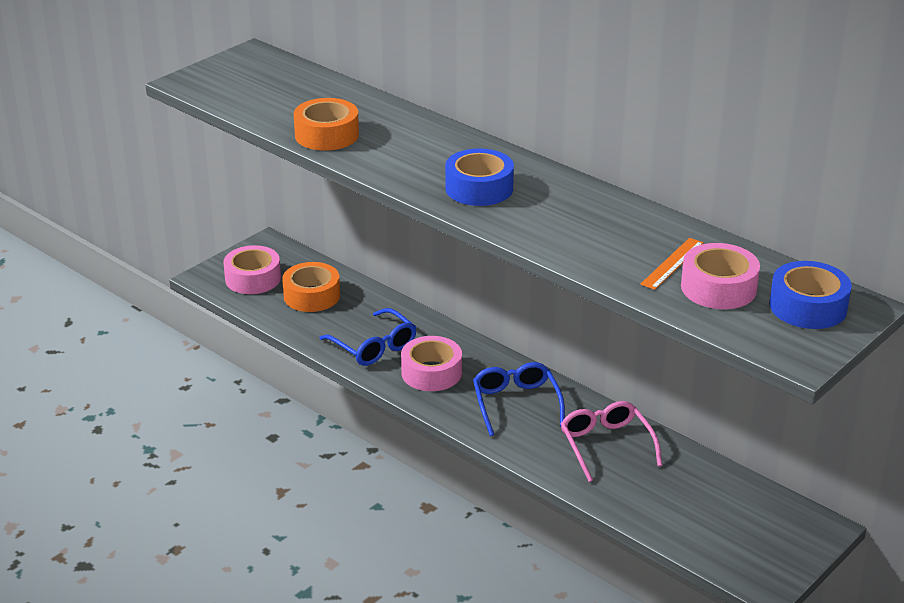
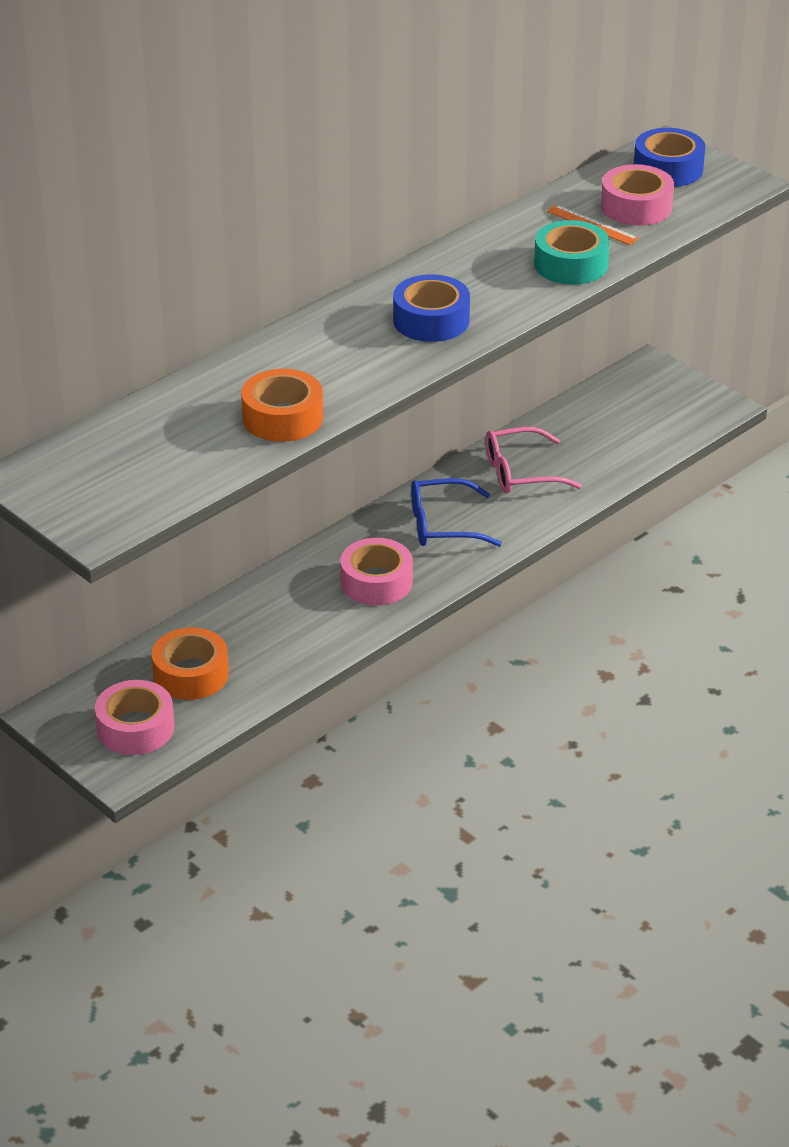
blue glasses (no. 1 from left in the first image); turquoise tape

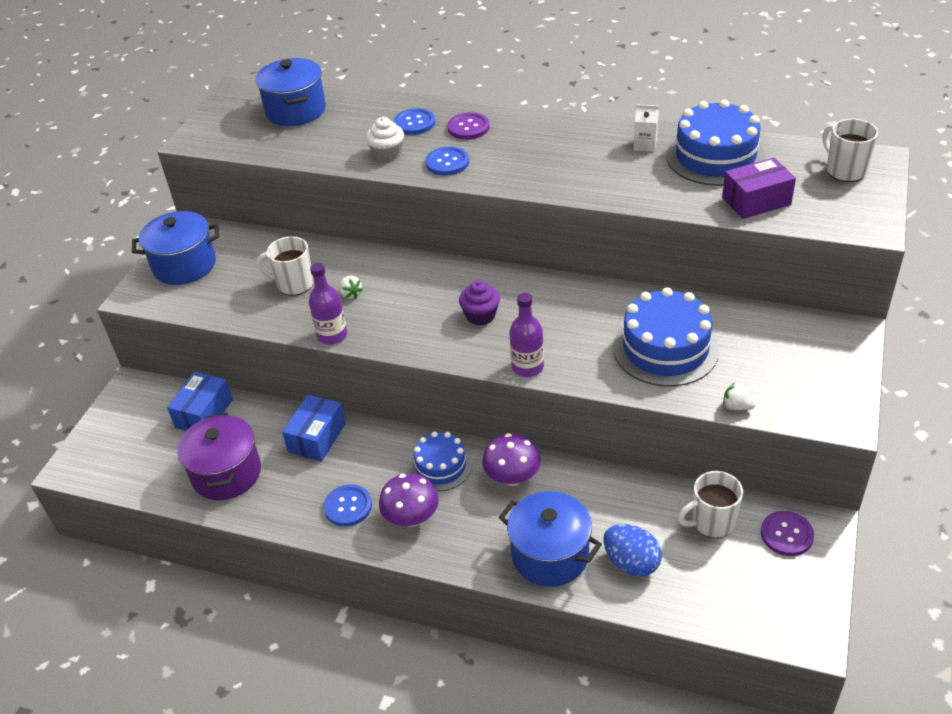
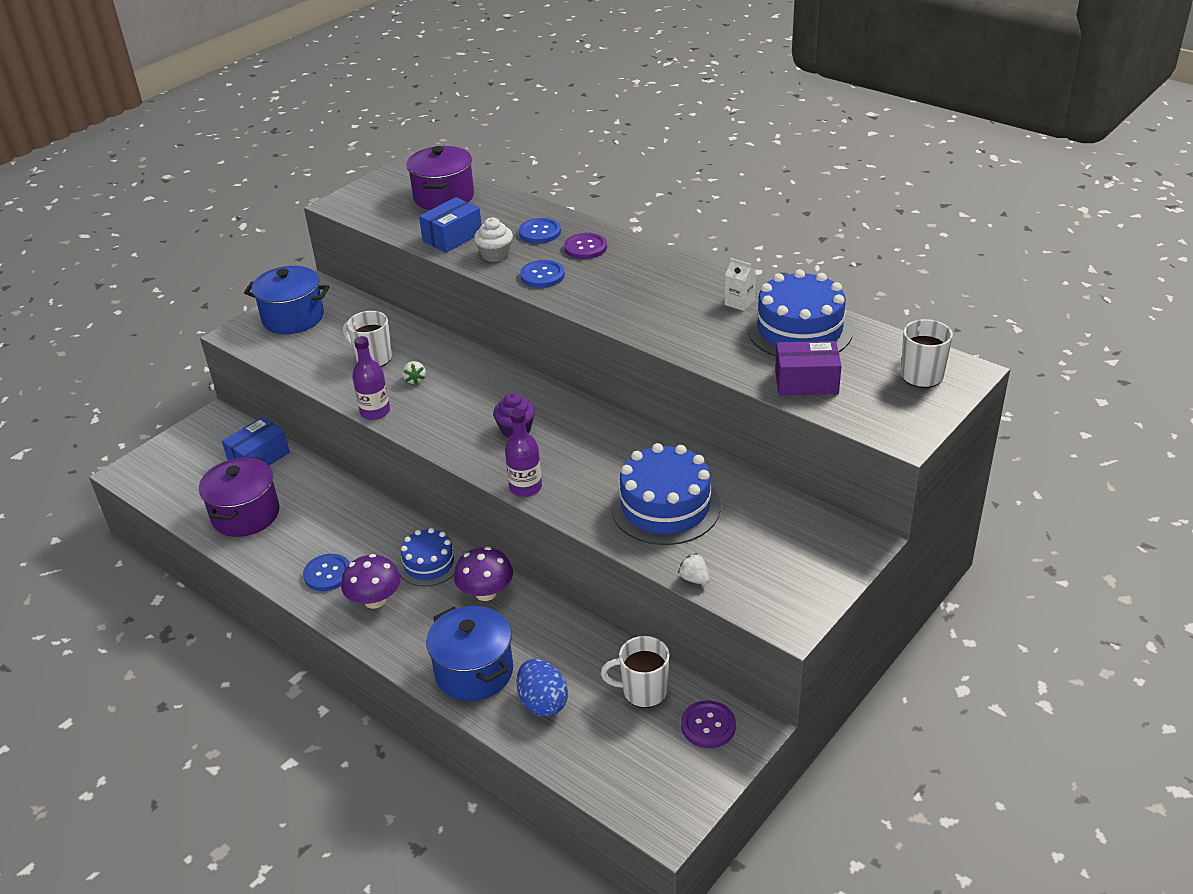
blue box (no. 2 from left); purple pot (no. 2 from left)

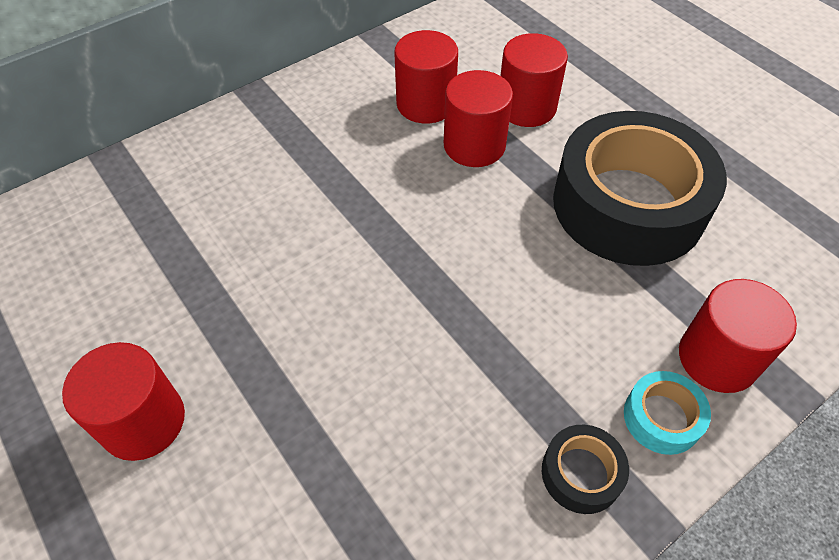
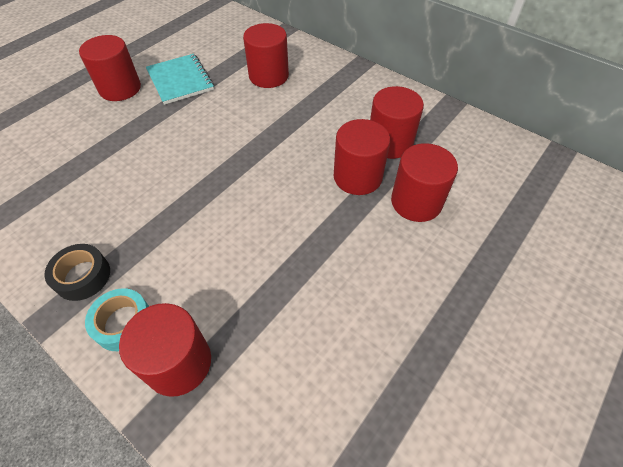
black tape (no. 2 from left in the first image); turquoise notebook; red cylinder (no. 3 from left)

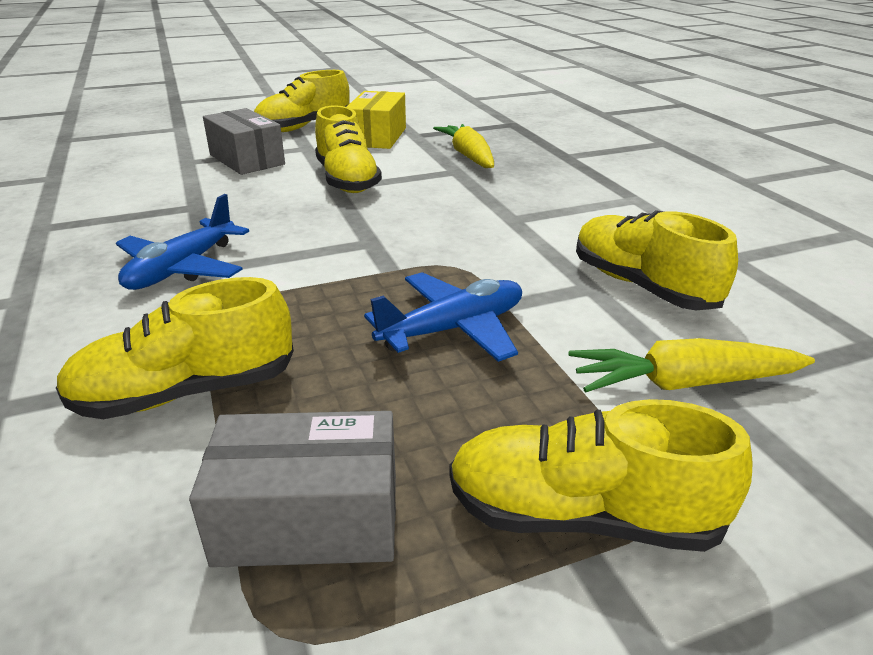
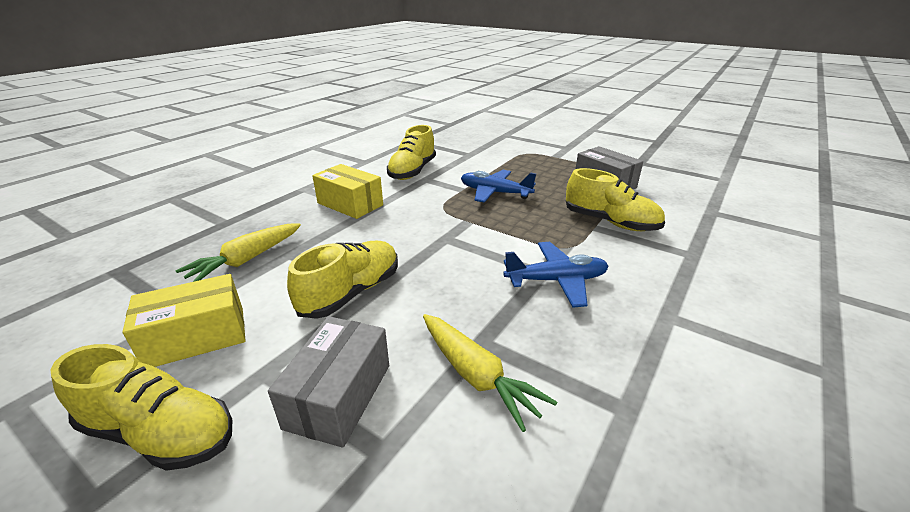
yellow shoe (no. 4 from left in the first image); yellow box (no. 2 from left); yellow carrot (no. 2 from left)

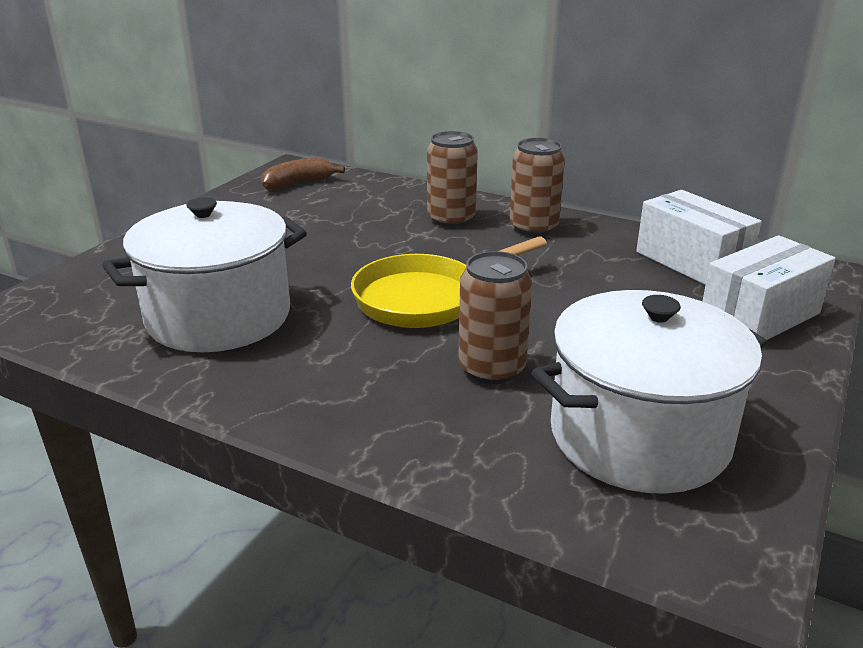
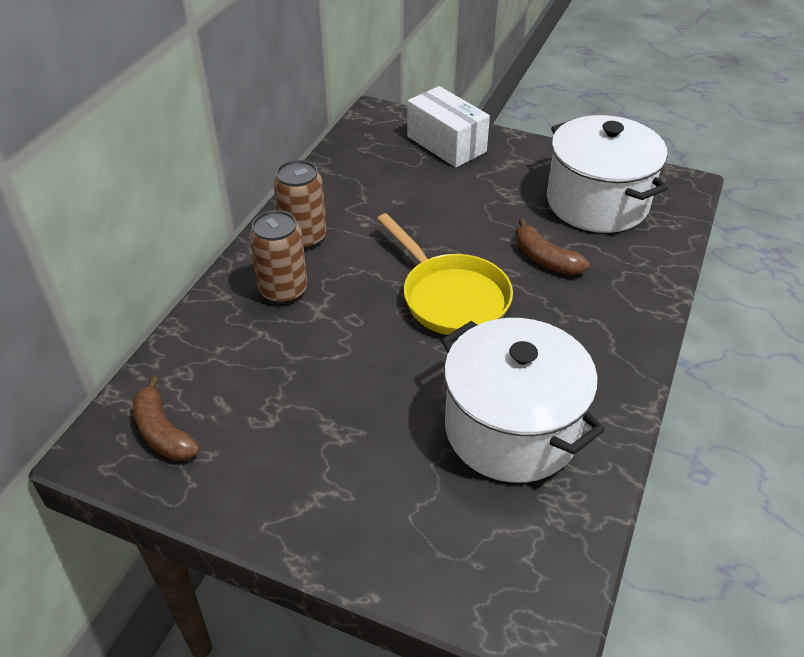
white box (no. 1 from left in the first image); brown banana (no. 2 from left)

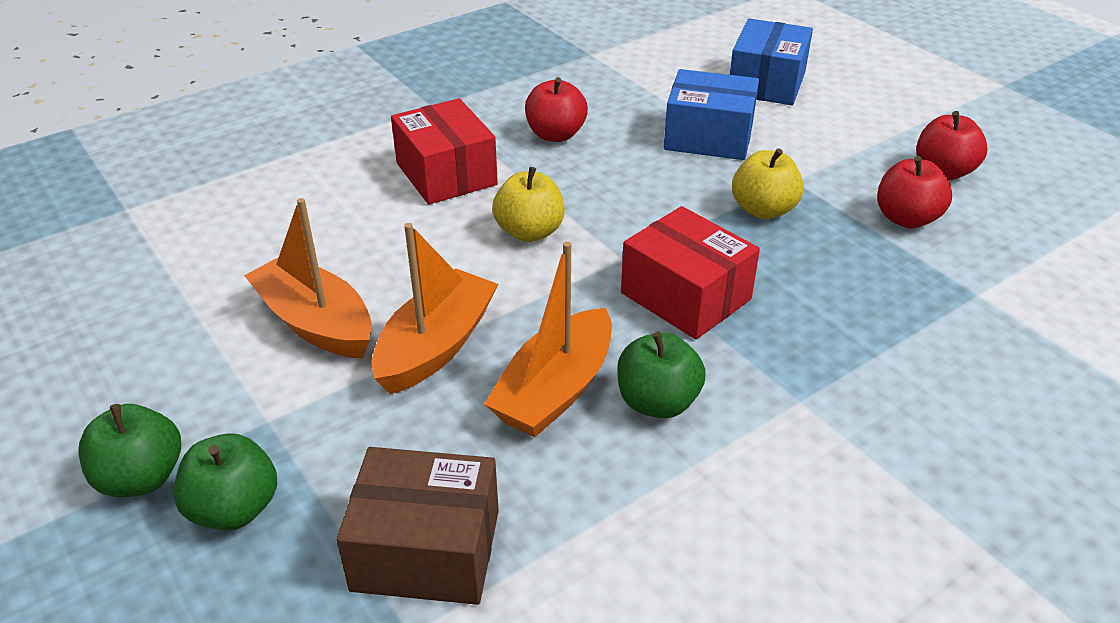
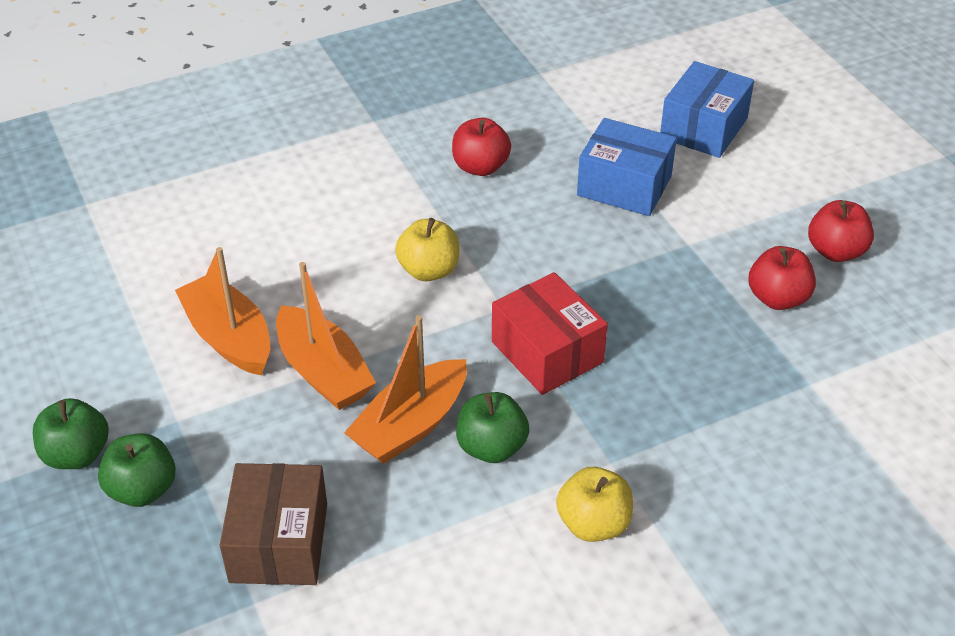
red box (no. 1 from left in the first image); yellow apple (no. 2 from left); brown box; orange boat (no. 2 from left)

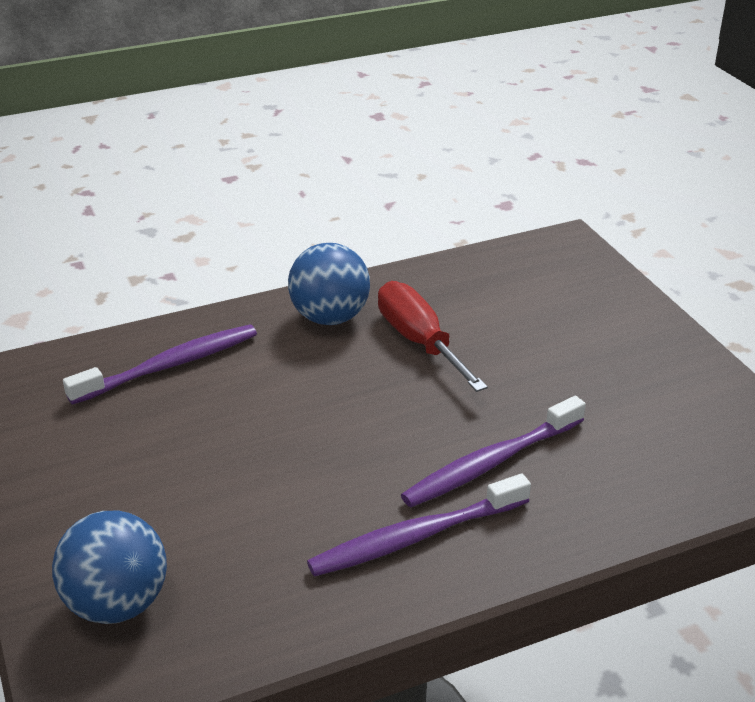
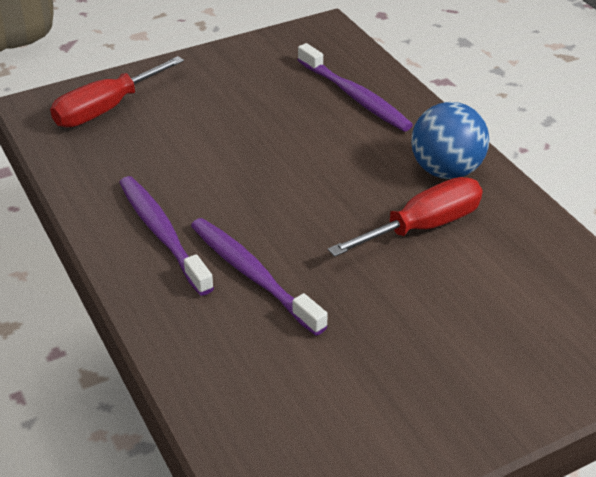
red screwdriver (no. 1 from left)

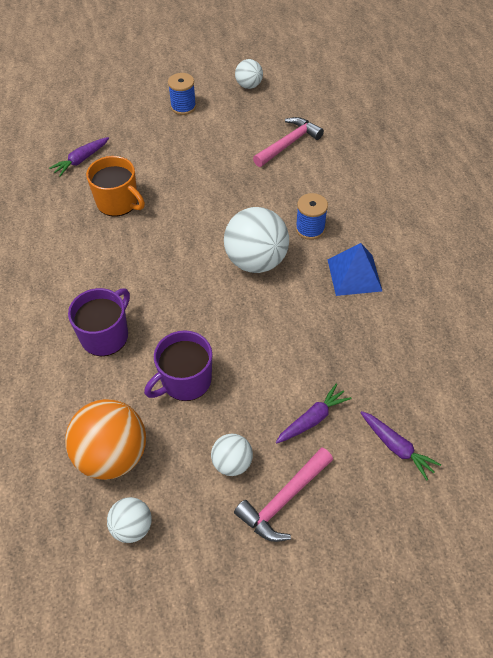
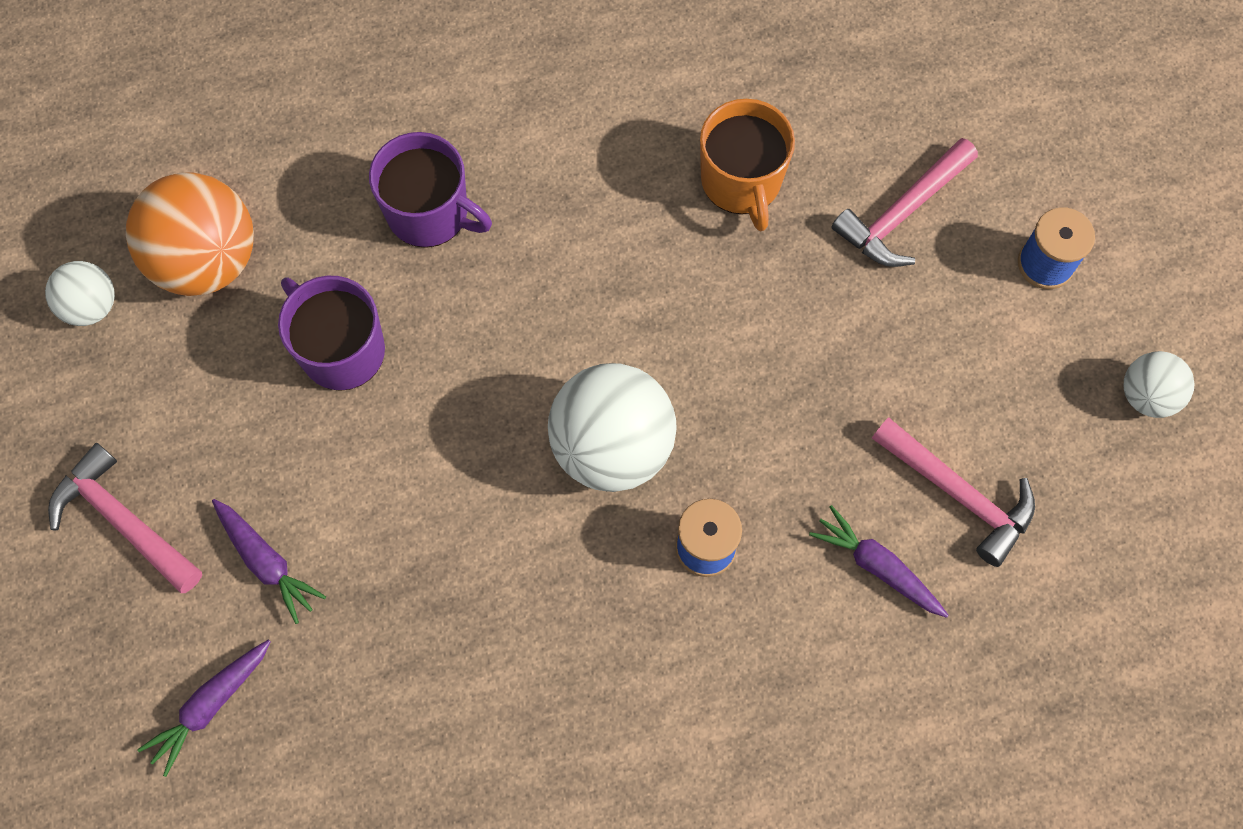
white ball (no. 2 from left in the first image); blue pyramid; pink hammer (no. 2 from left); purple carrot (no. 3 from left); orange mug

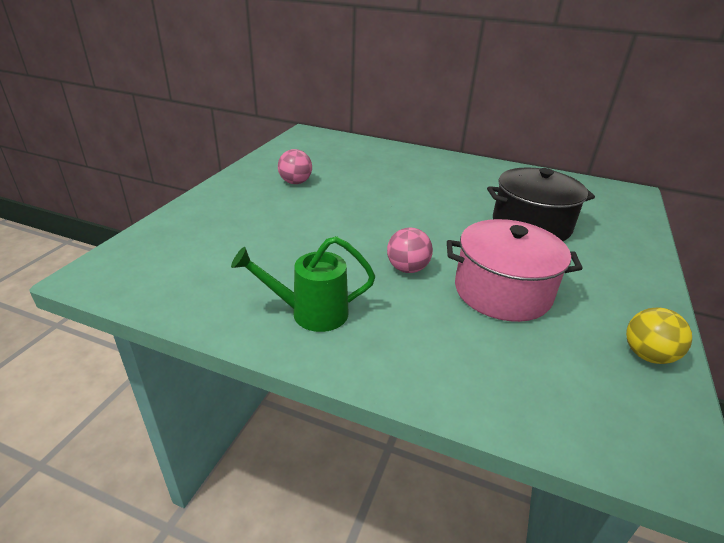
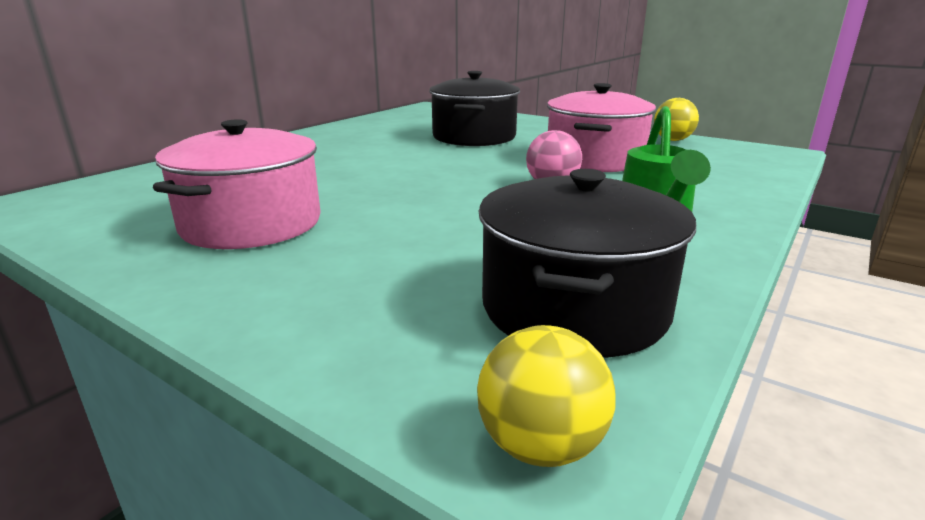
yellow ball (no. 1 from left); black pot (no. 2 from left); pink pot (no. 1 from left)

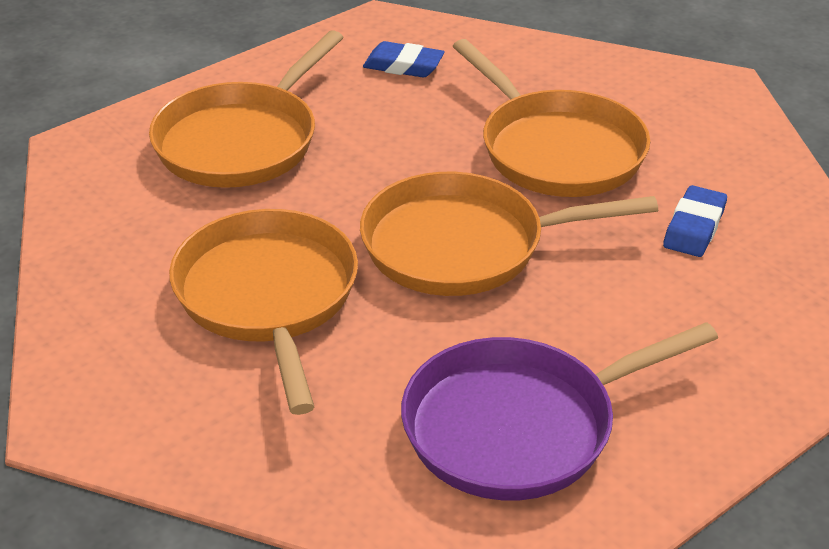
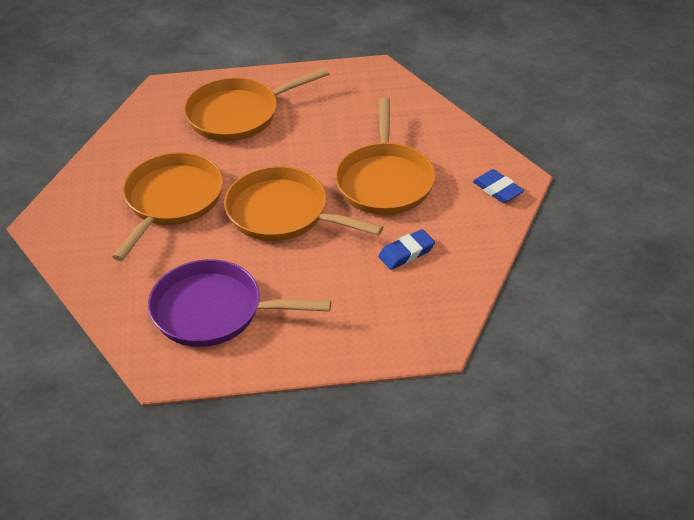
blue eraser (no. 2 from left)

